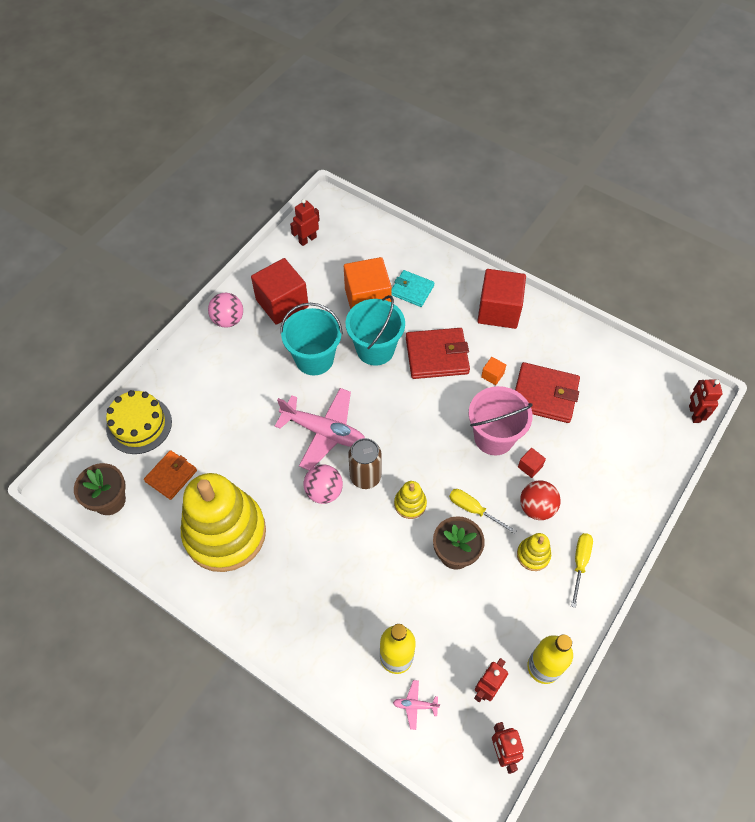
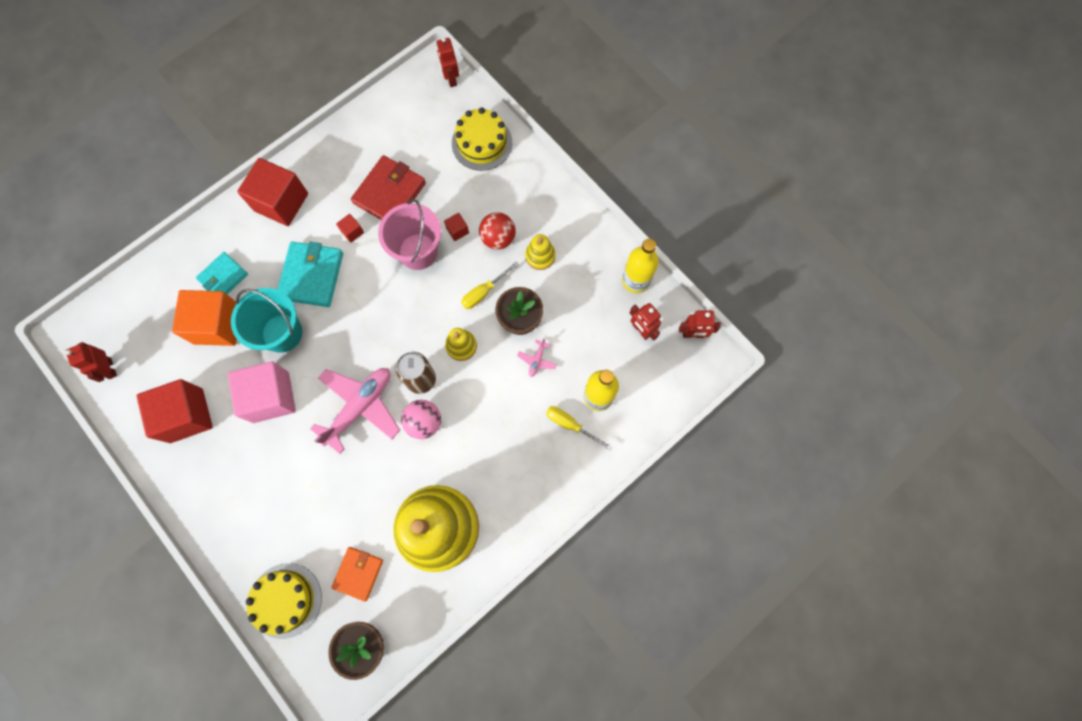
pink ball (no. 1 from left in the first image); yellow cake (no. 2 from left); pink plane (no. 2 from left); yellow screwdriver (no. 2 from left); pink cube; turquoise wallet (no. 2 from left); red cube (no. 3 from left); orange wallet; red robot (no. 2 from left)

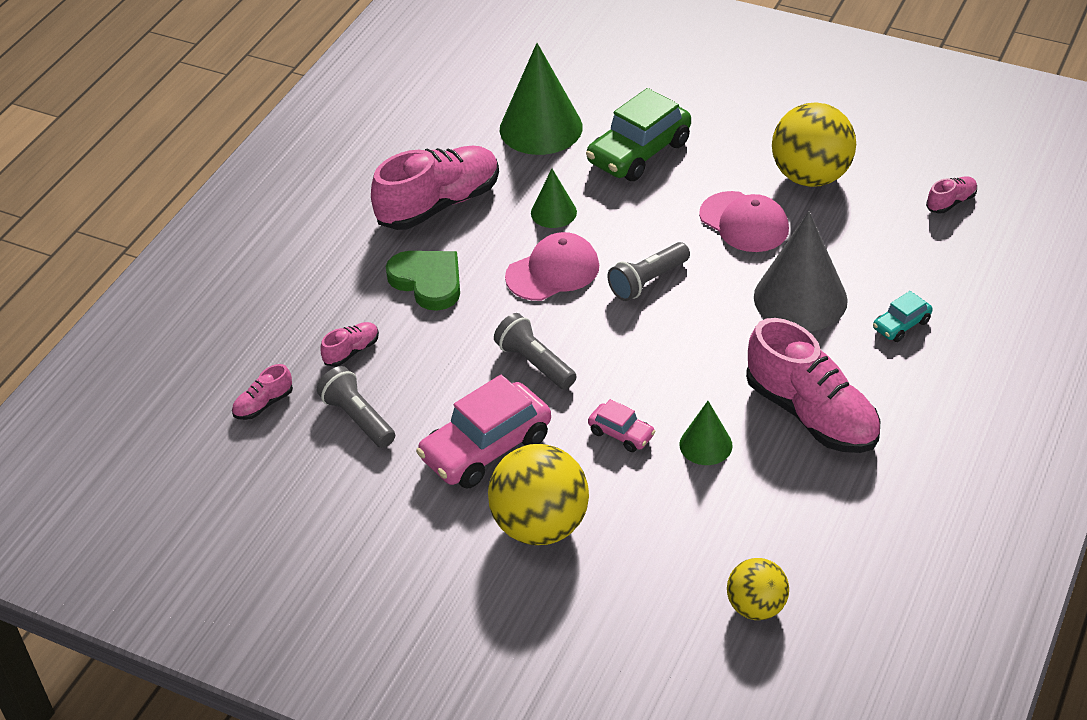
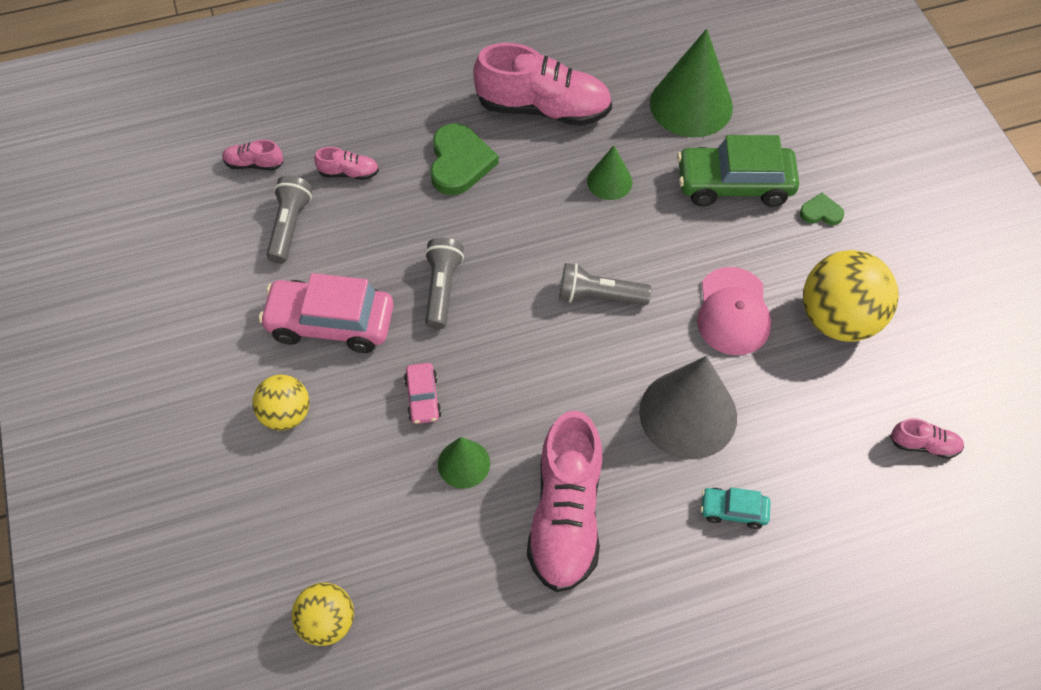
pink cap (no. 1 from left in the first image); green heart (no. 2 from left); yellow ball (no. 1 from left)

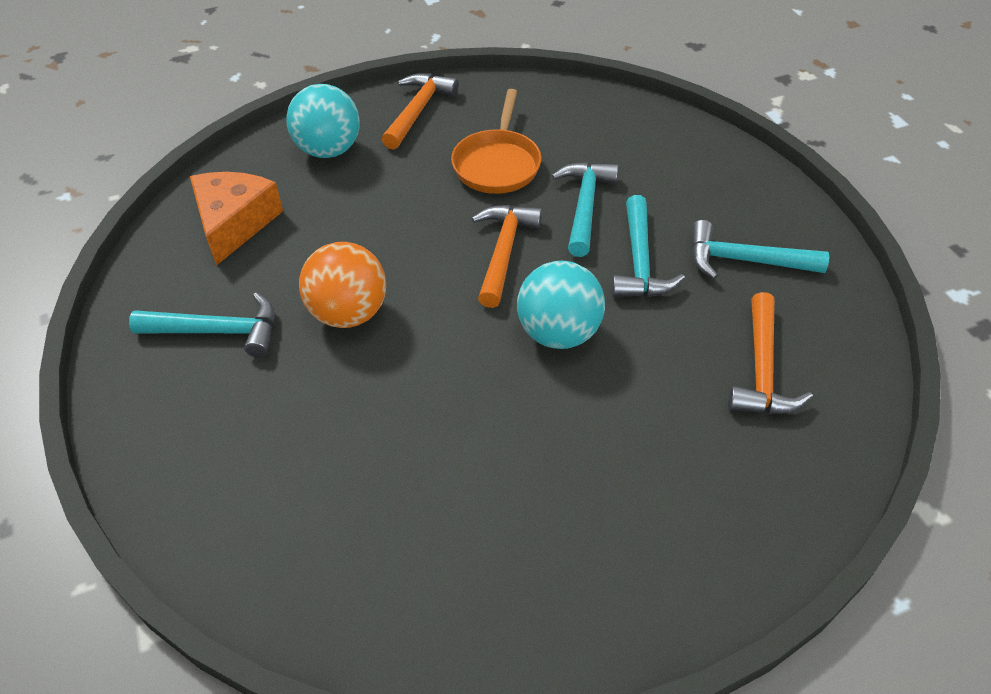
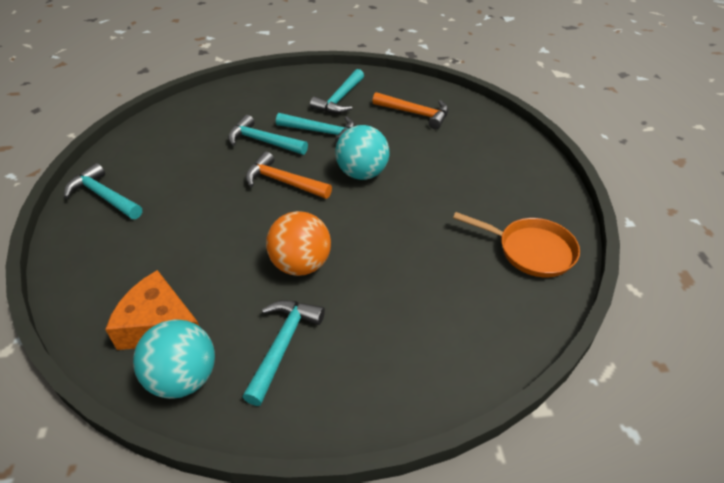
turquoise ball (no. 1 from left); orange pan; turquoise hammer (no. 1 from left)

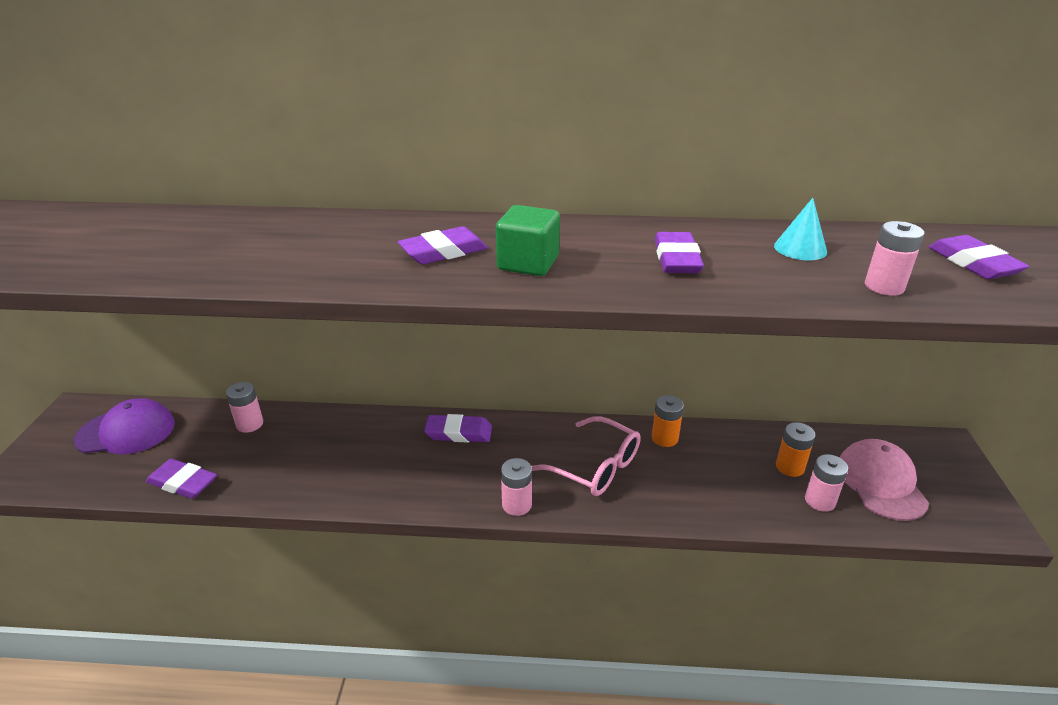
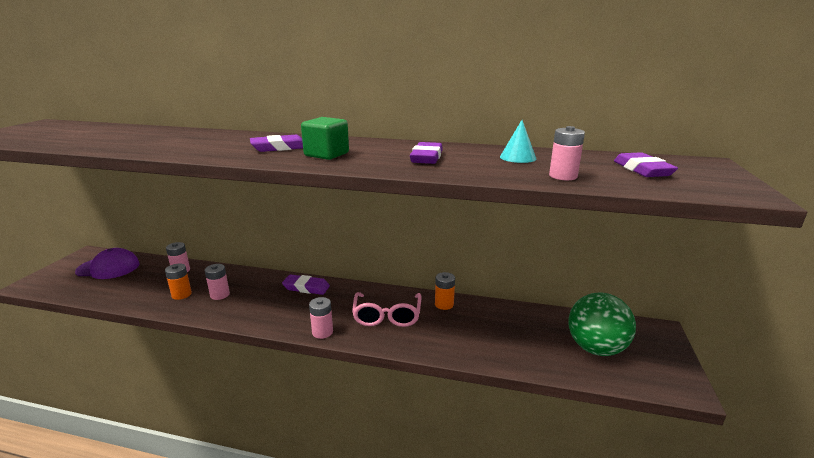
purple eraser (no. 1 from left in the first image); orange battery (no. 1 from left); pink battery (no. 2 from left); green ball; pink glasses

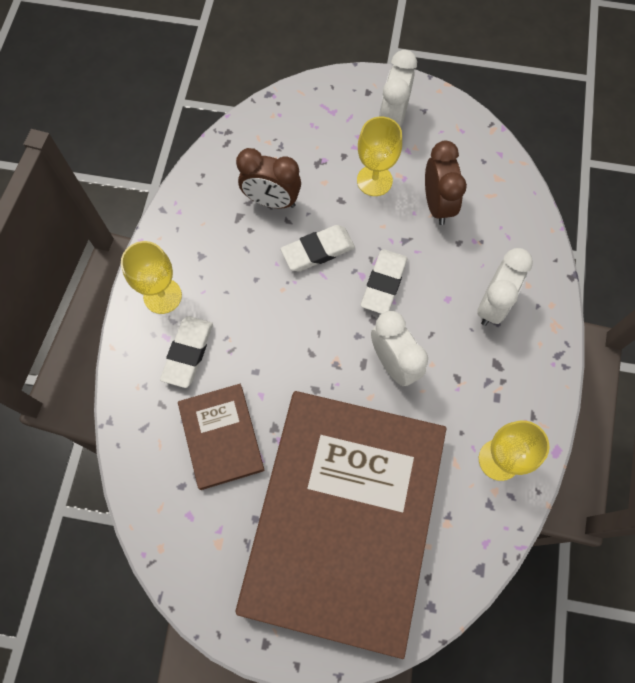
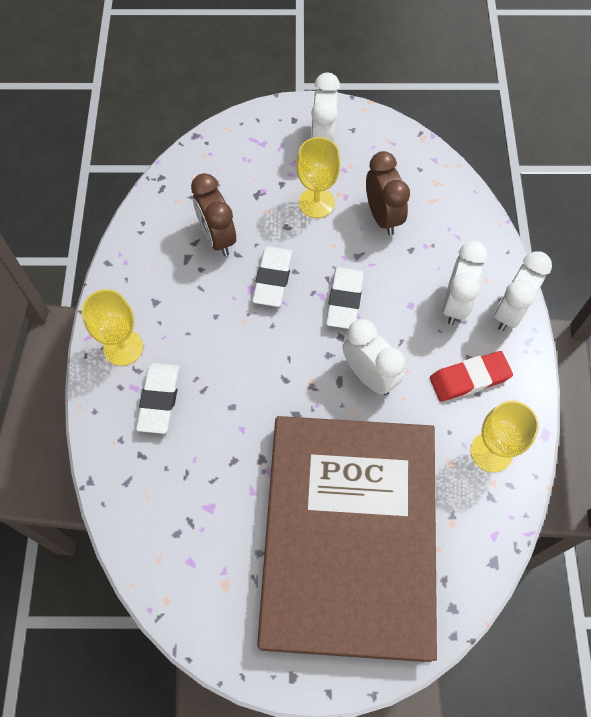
brown book (no. 1 from left in the first image); red eraser; white clock (no. 4 from left); brown clock (no. 1 from left); white eraser (no. 2 from left)

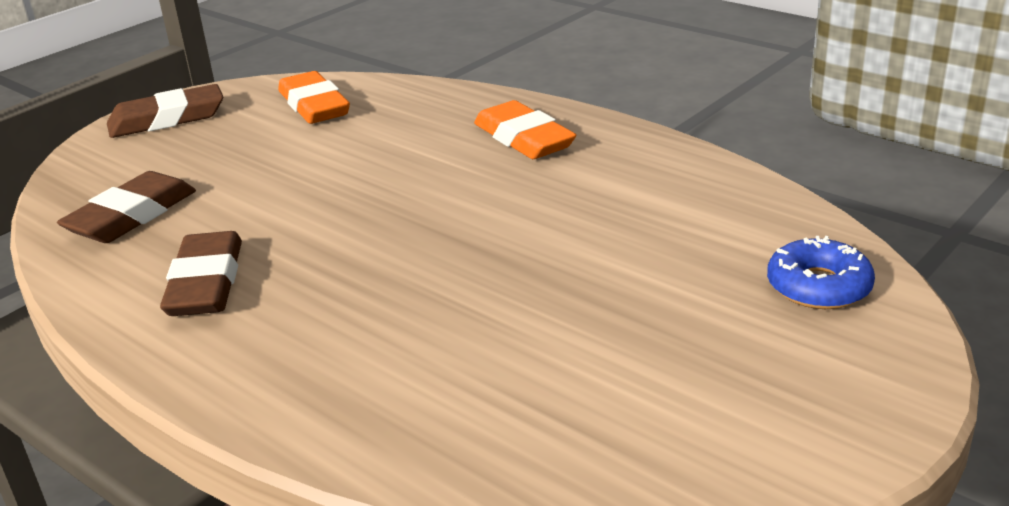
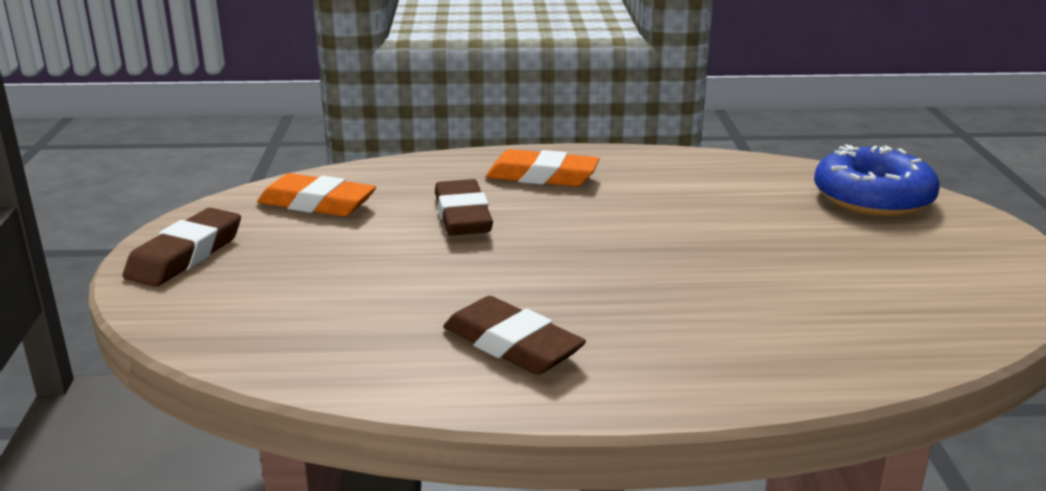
brown eraser (no. 2 from left); blue donut

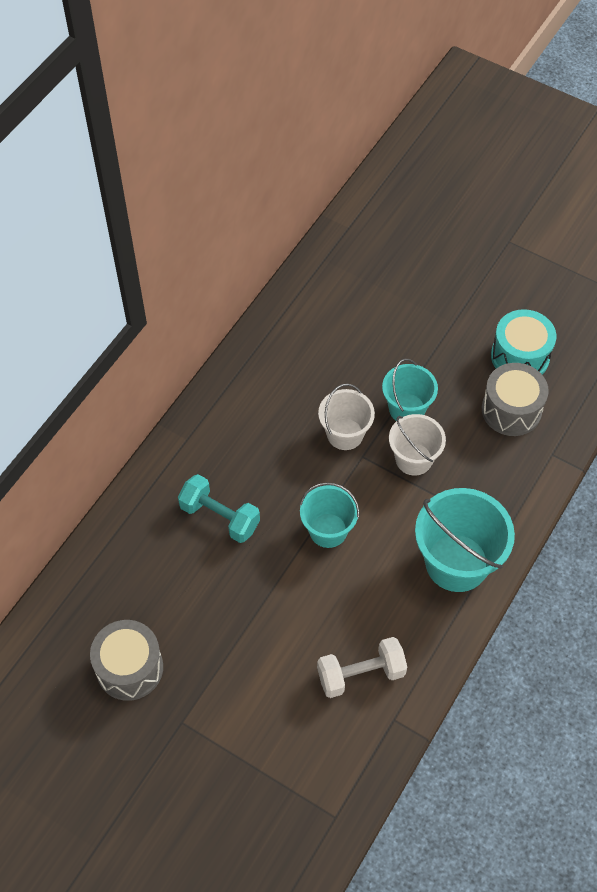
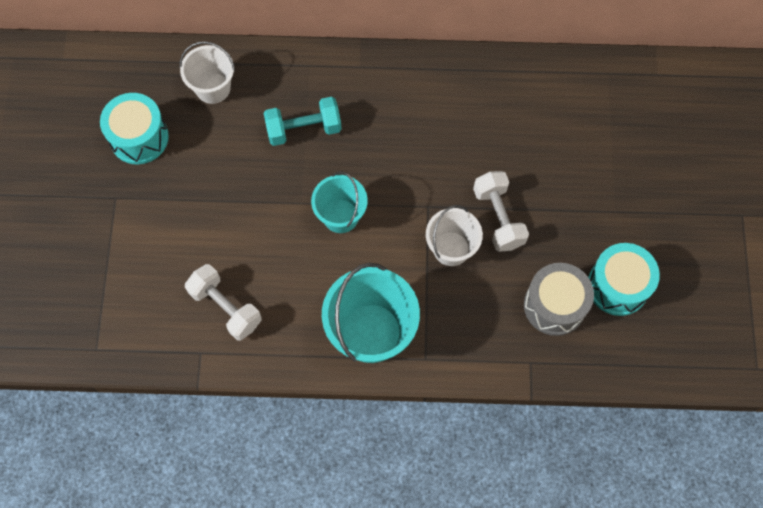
white bucket (no. 1 from left); white dumbbell (no. 2 from left); turquoise drum (no. 1 from left); turquoise dumbbell

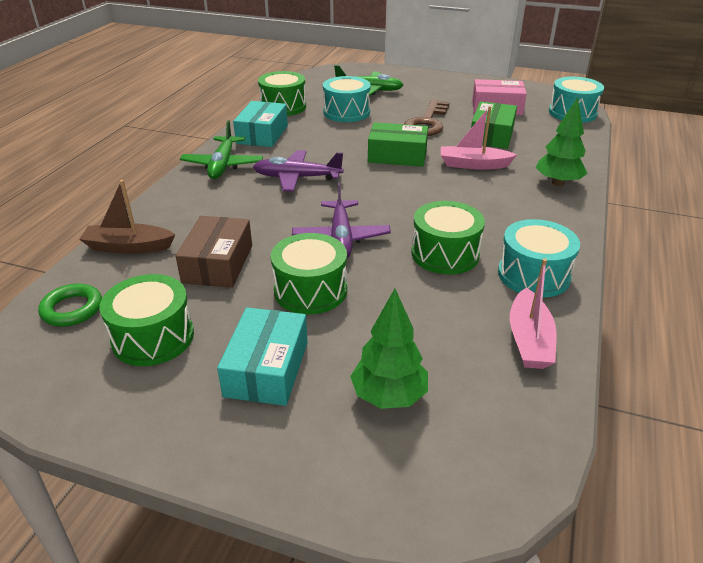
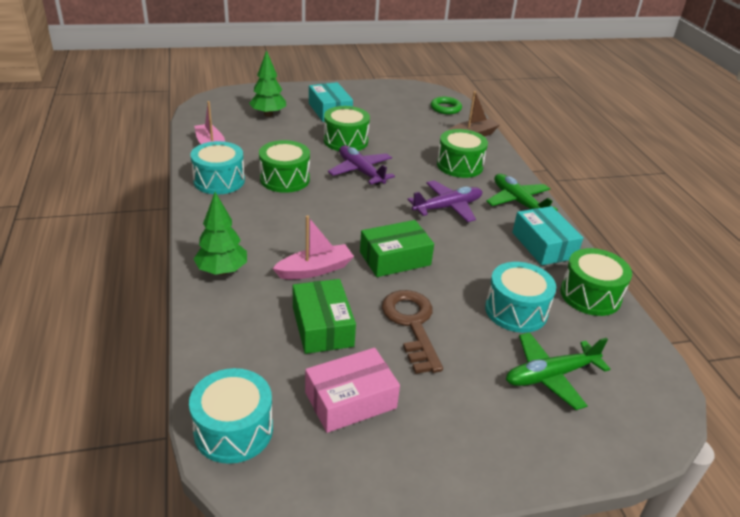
brown box; green drum (no. 3 from left)

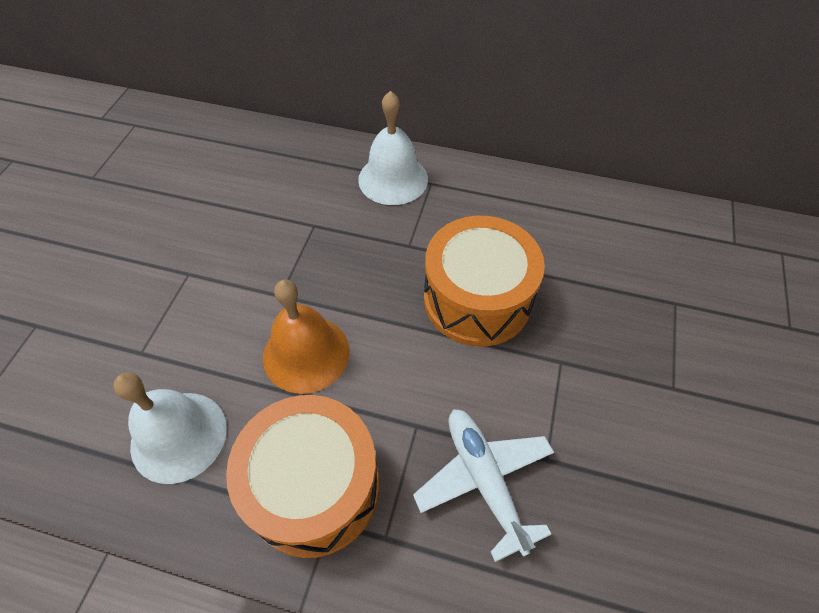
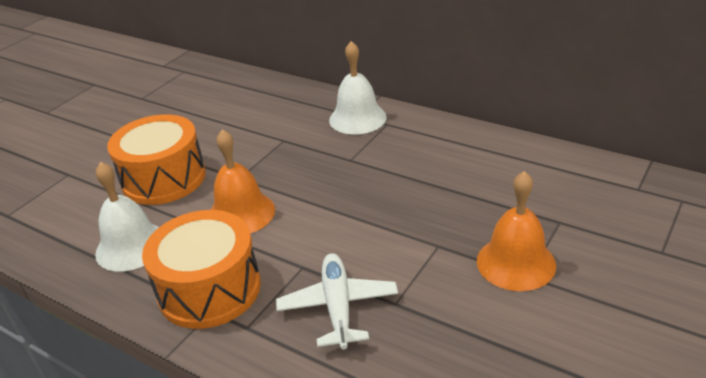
orange bell (no. 2 from left); orange drum (no. 1 from left)

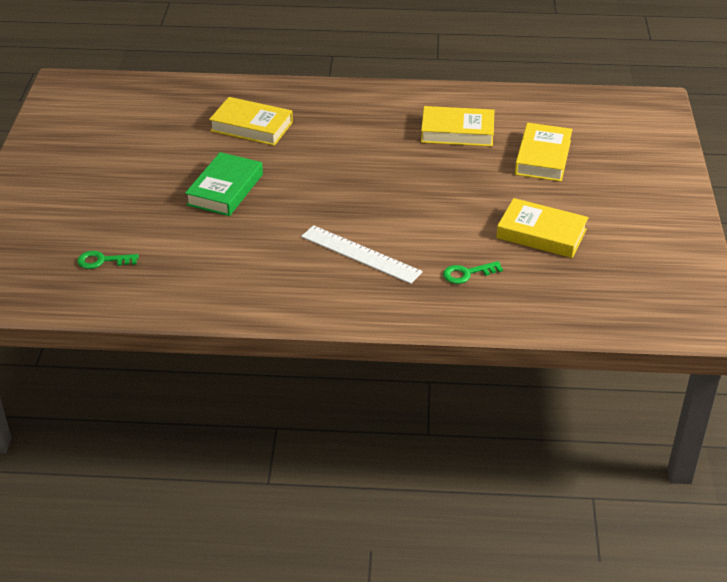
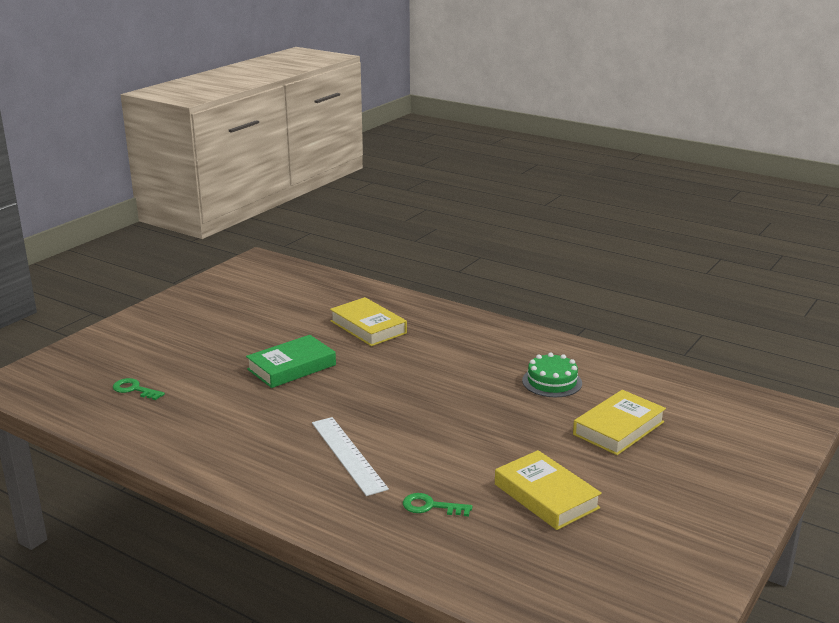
green cake

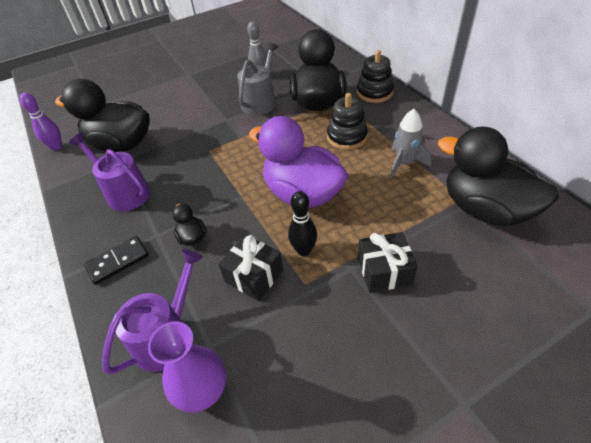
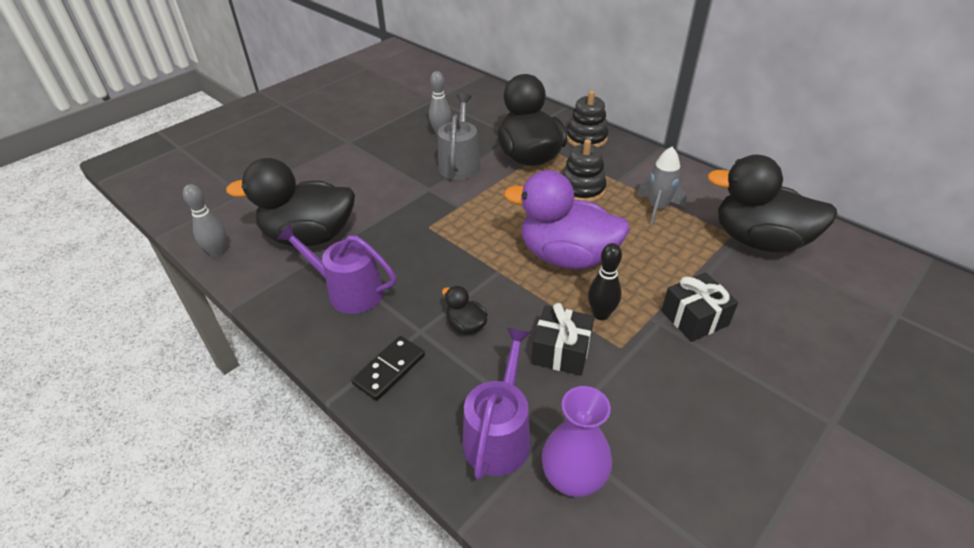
grey bowling pin (no. 1 from left)

